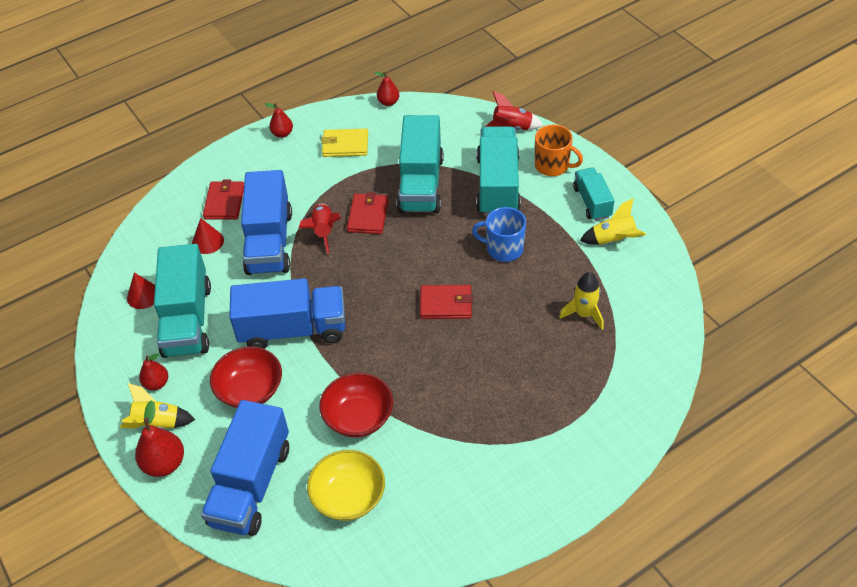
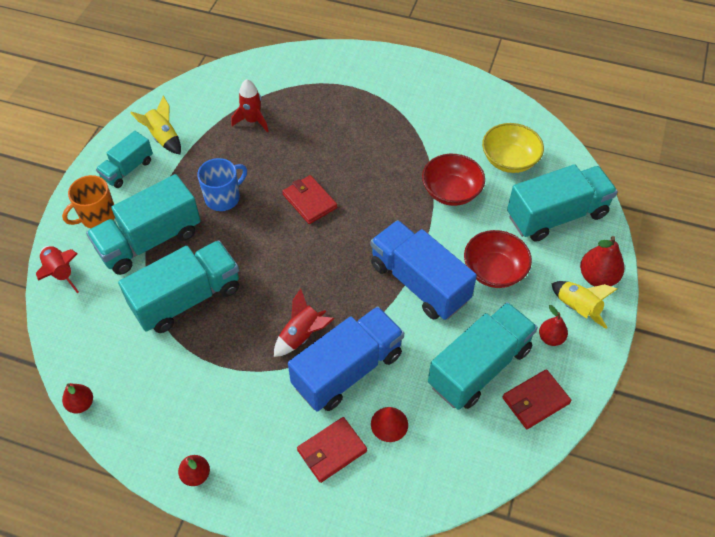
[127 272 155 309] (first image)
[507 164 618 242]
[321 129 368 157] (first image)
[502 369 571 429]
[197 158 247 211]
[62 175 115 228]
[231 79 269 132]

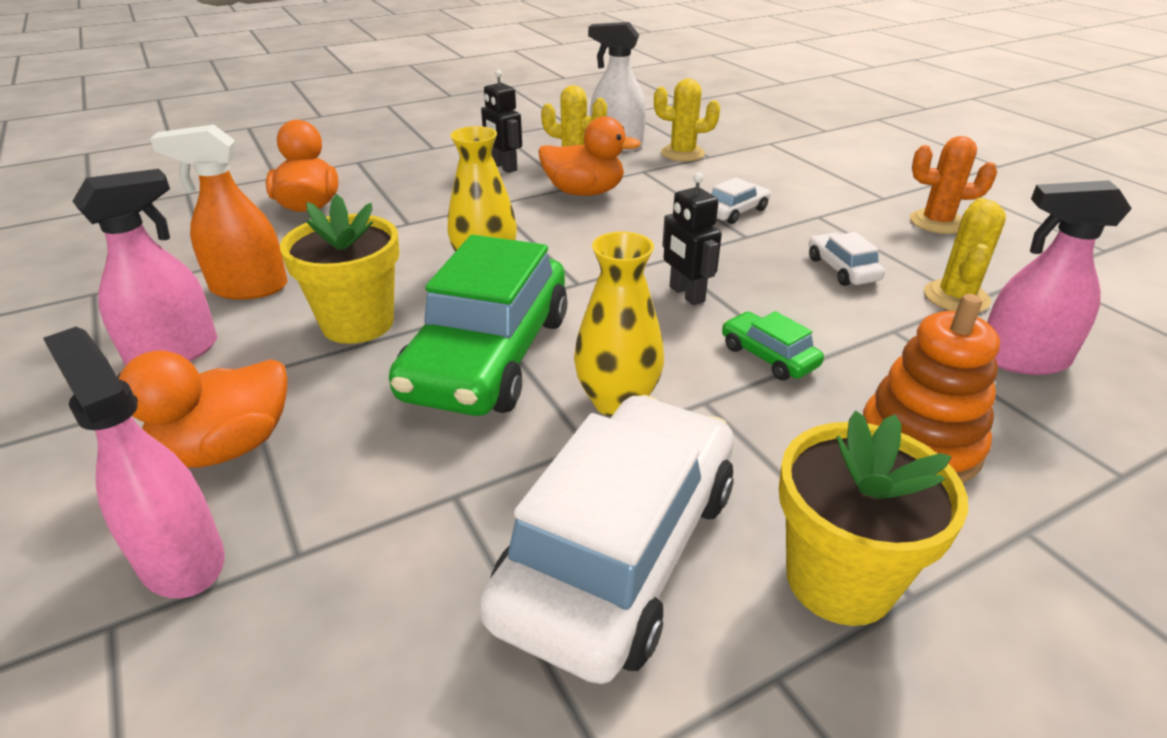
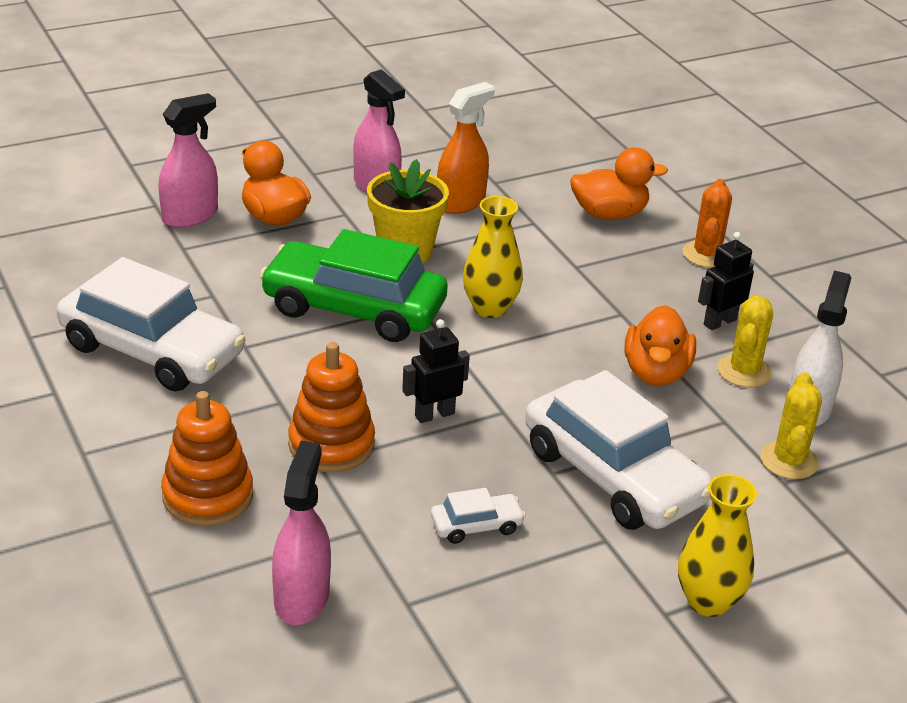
[437 82 495 214]
[678 474 757 617]
[525 370 713 530]
[288 342 375 472]
[779 411 968 626] (first image)
[683 179 732 268]
[924 198 1006 312] (first image)

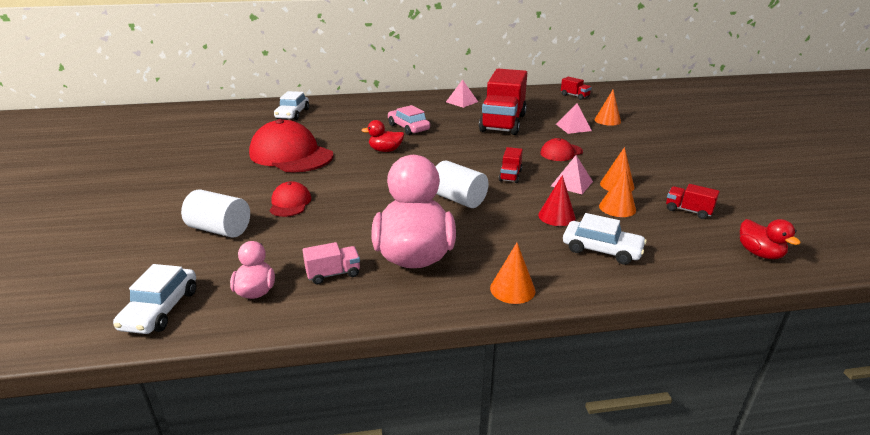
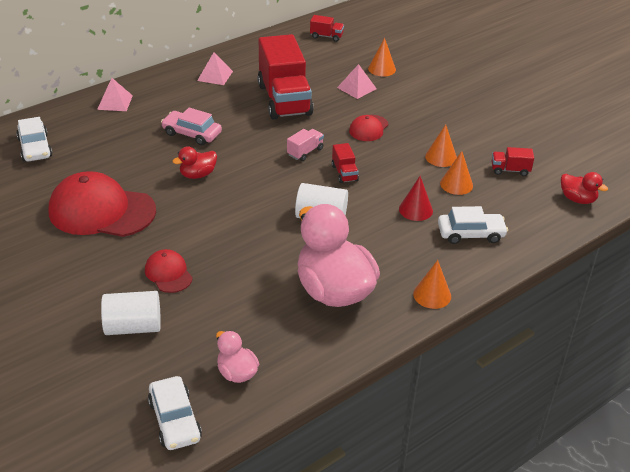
[287 129 324 161]
[97 78 133 111]

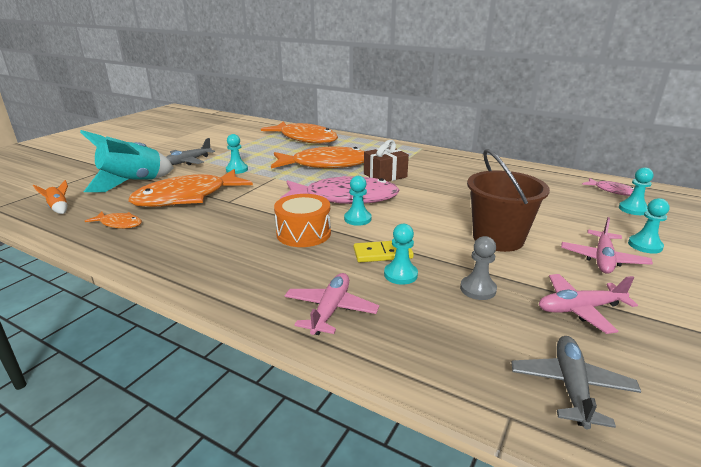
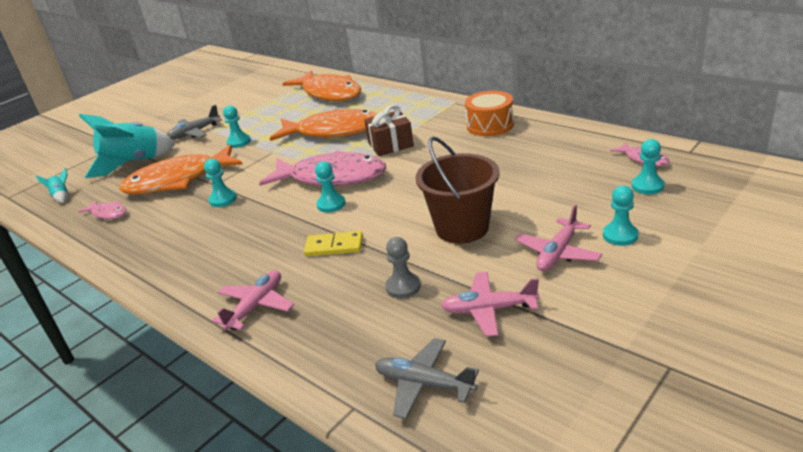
[36 168 68 203]
[78 200 127 219]
[465 91 514 136]
[204 159 237 207]
[375 338 479 419]

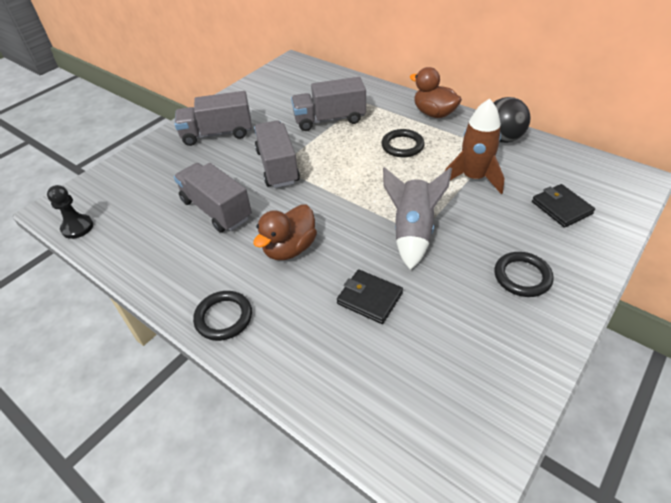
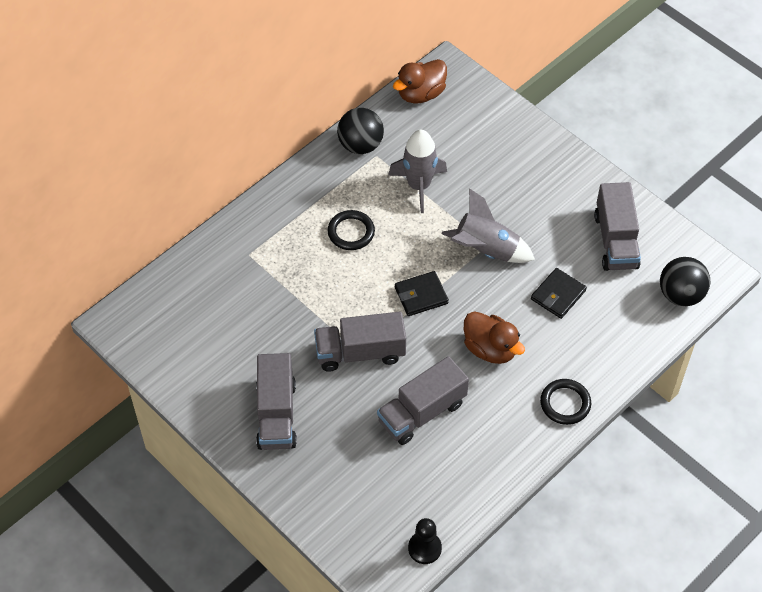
[594 182 641 271]
[393 59 447 104]
[388 130 447 213]
[494 252 554 297] (first image)
[395 271 449 316]
[660 257 710 306]

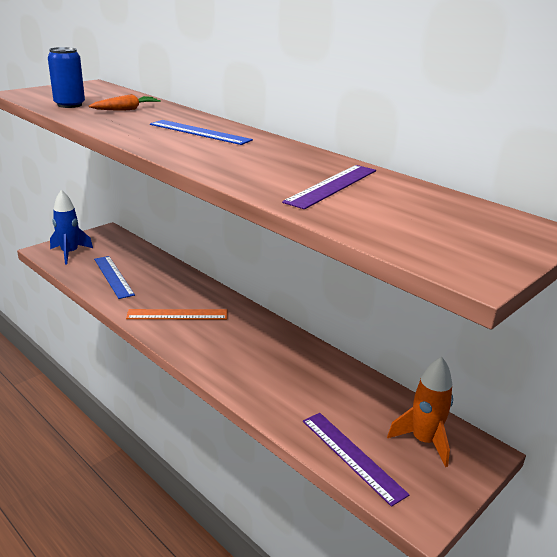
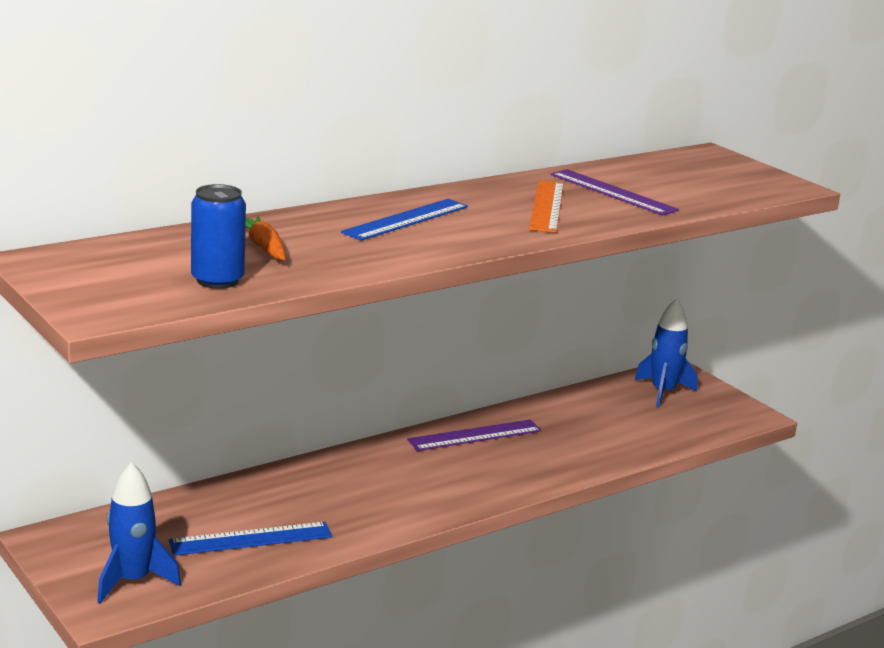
[529 180 564 233]
[407 419 542 451]
[635 299 697 408]

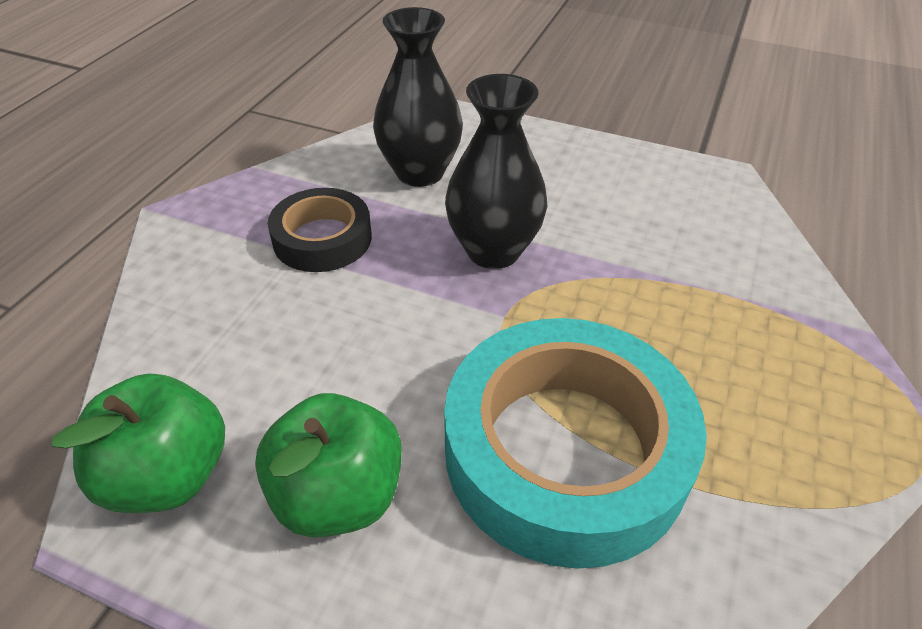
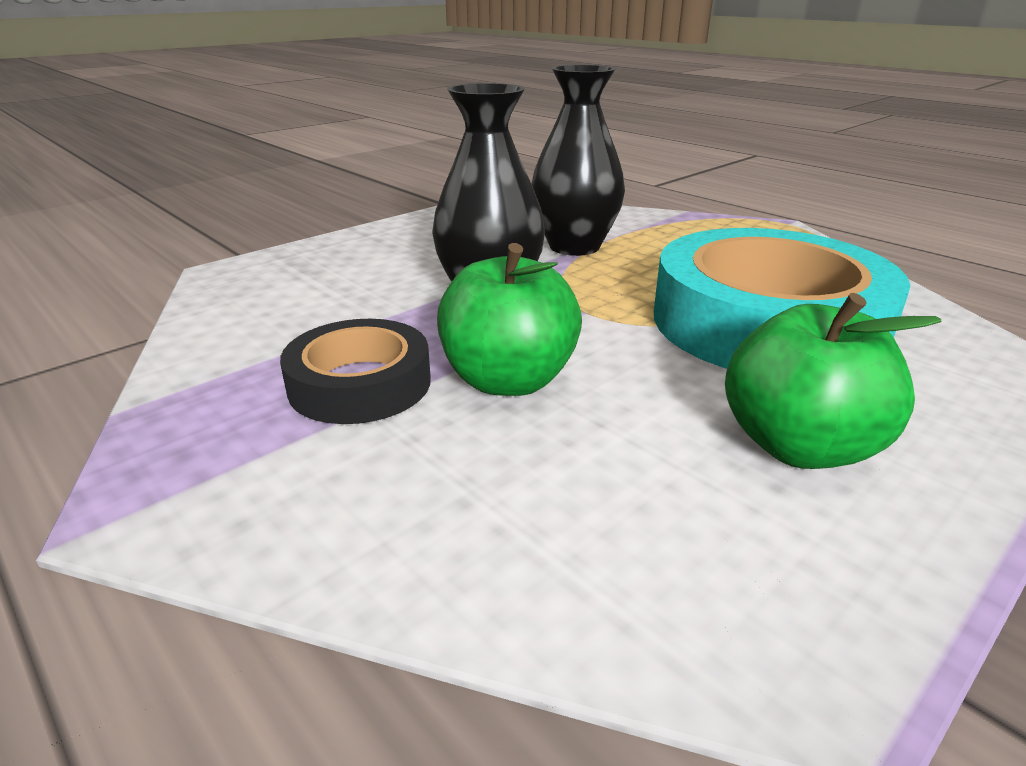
[437 243 582 396]
[531 65 625 256]

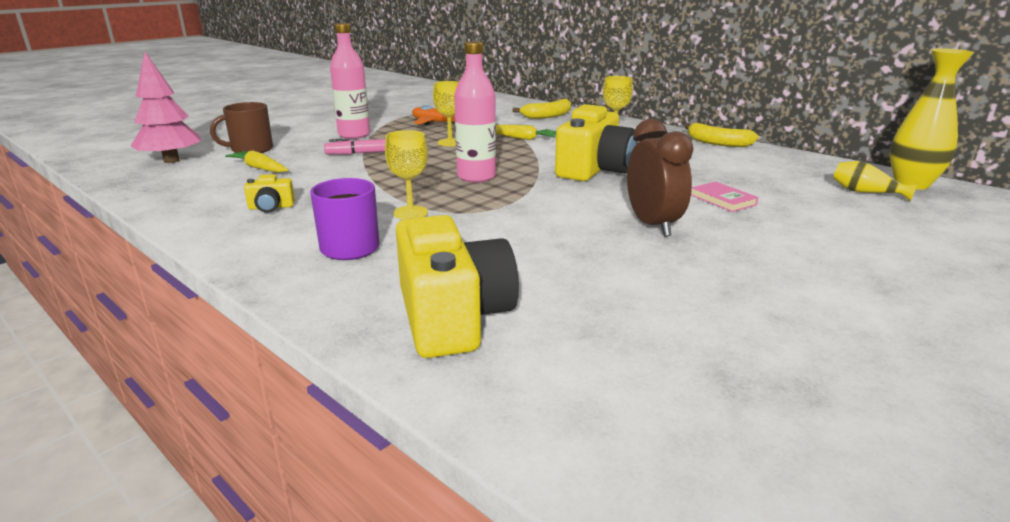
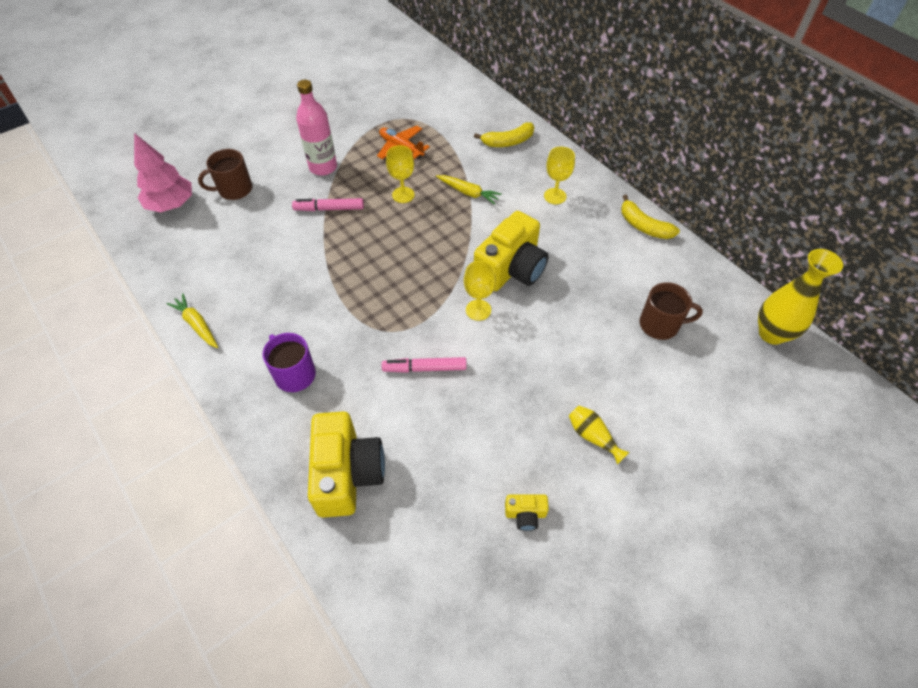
[167 294 218 348]
[505 494 549 531]
[464 261 496 321]
[454 41 496 183] (first image)
[627 119 694 237] (first image)
[691 181 759 212] (first image)
[569 405 630 465]
[382 357 467 373]
[640 282 703 340]

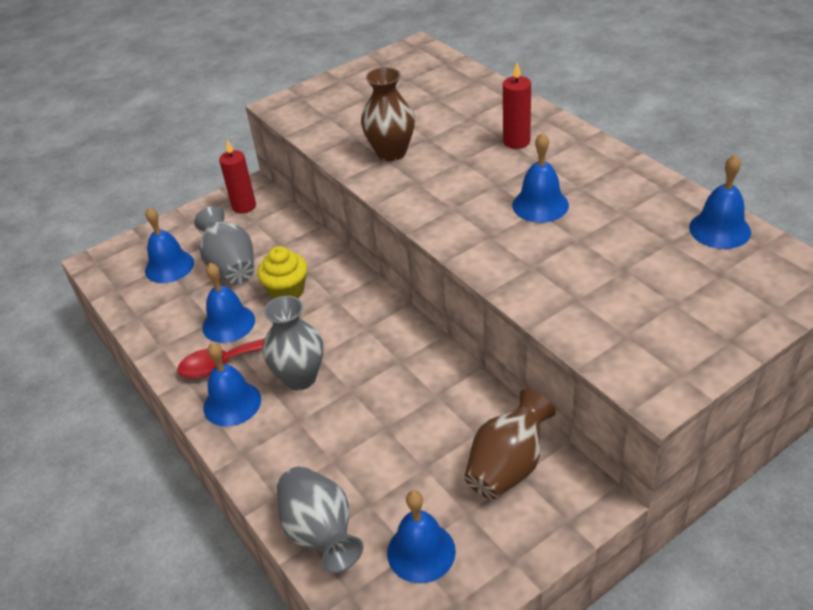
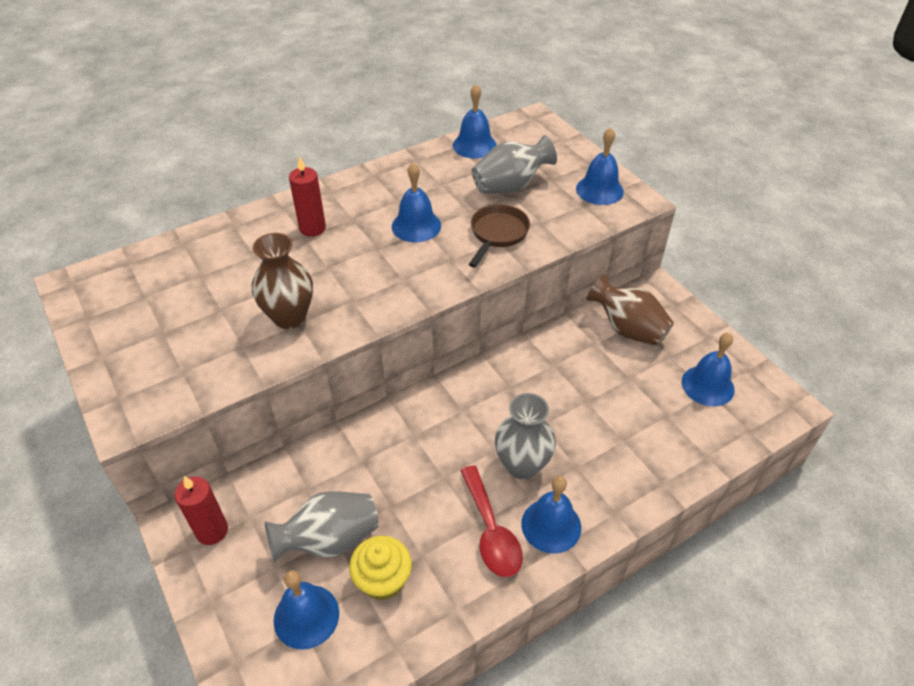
[576 127 624 205]
[349 536 412 600]
[472 135 557 194]
[469 204 530 268]

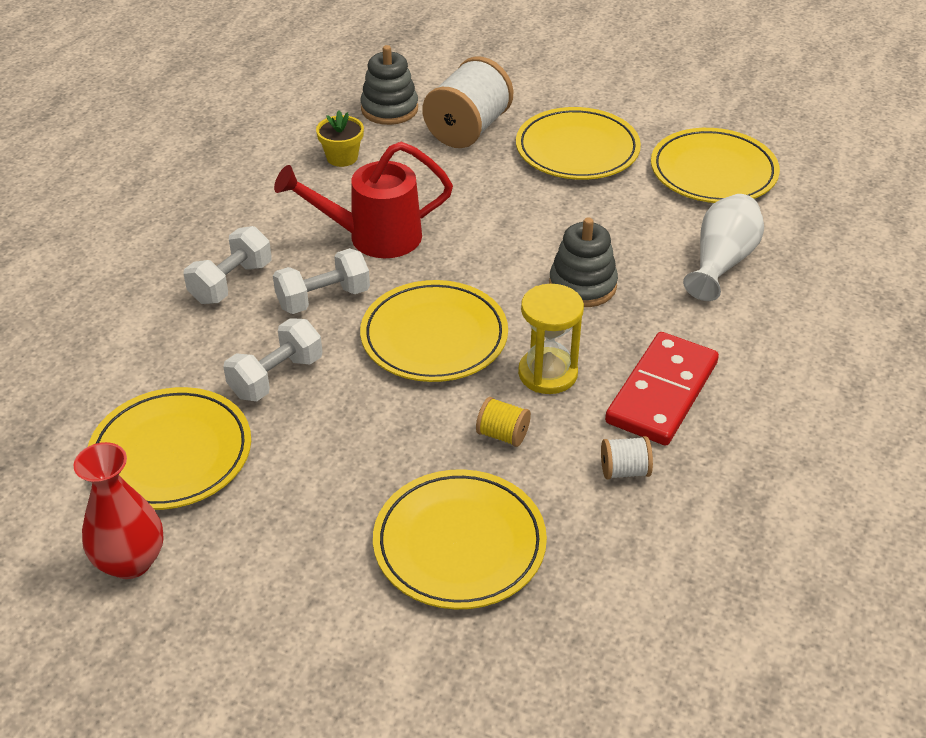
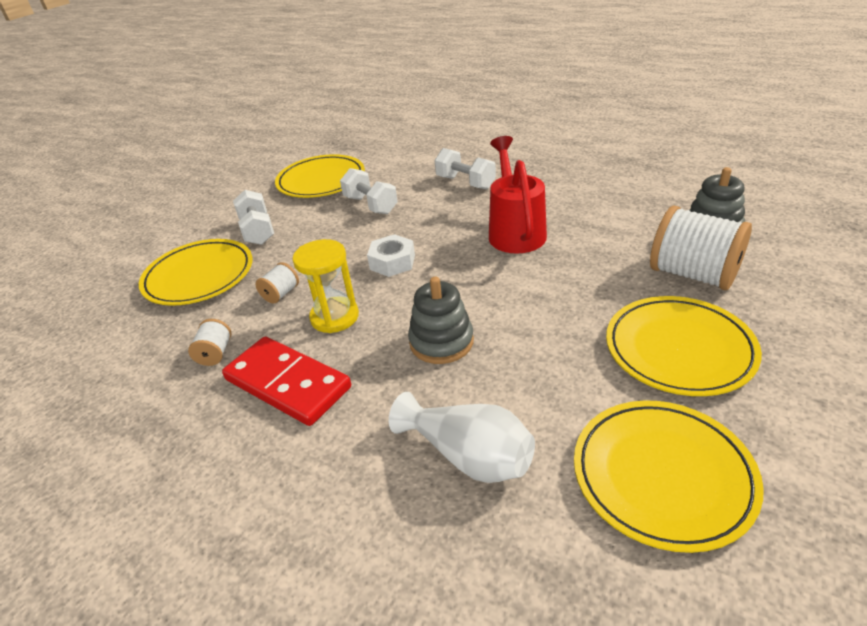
[74 442 164 579] (first image)
[233 190 274 245]
[316 110 364 167] (first image)
[367 234 415 277]
[255 262 299 303]

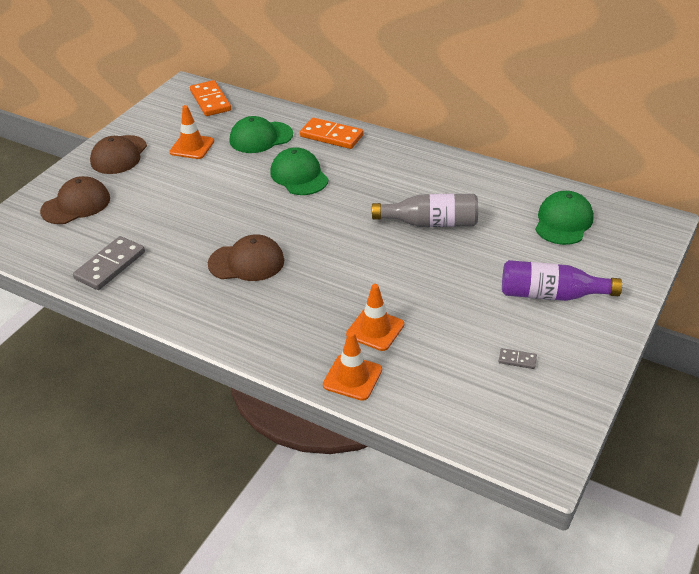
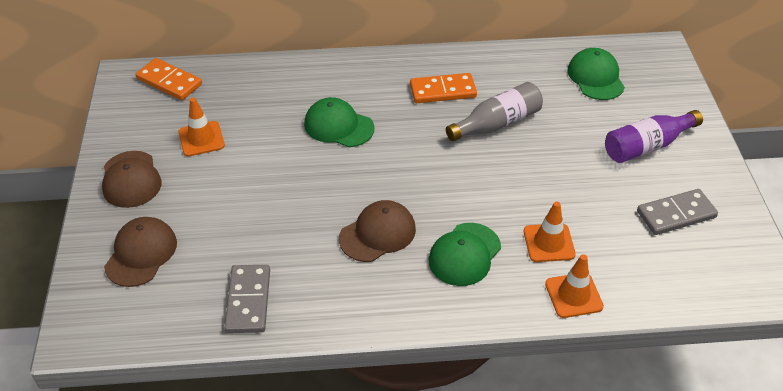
[429 223 501 286]
[410 73 477 103]
[637 189 718 235]

